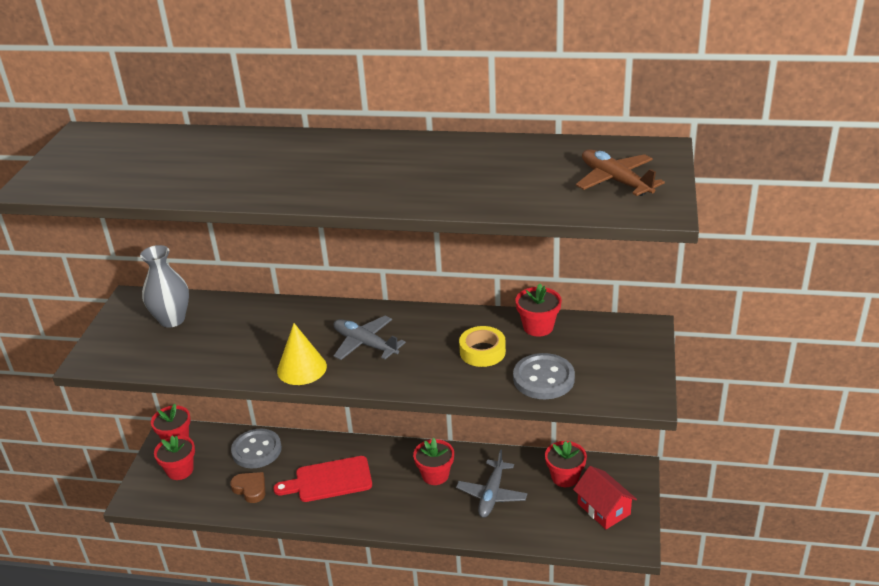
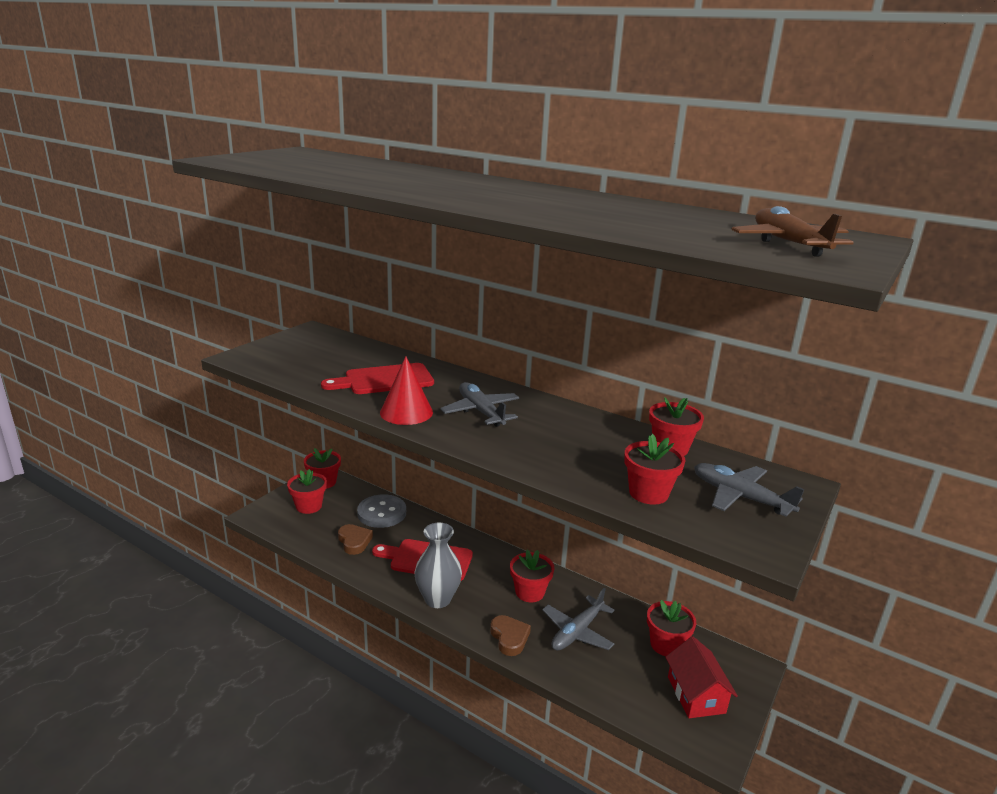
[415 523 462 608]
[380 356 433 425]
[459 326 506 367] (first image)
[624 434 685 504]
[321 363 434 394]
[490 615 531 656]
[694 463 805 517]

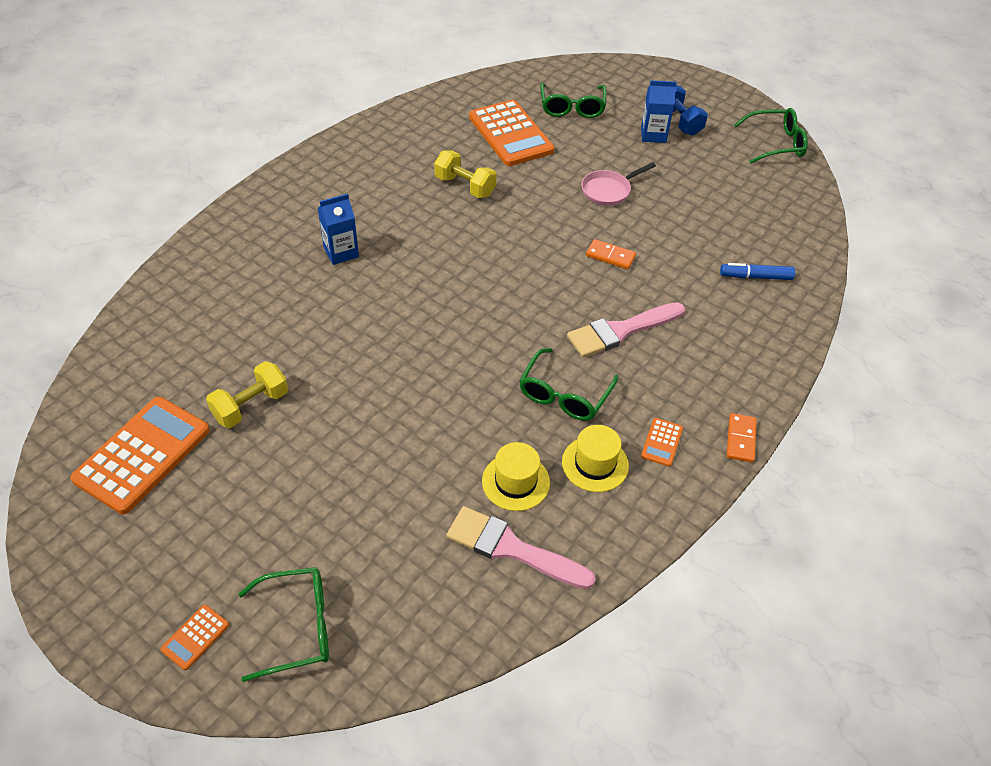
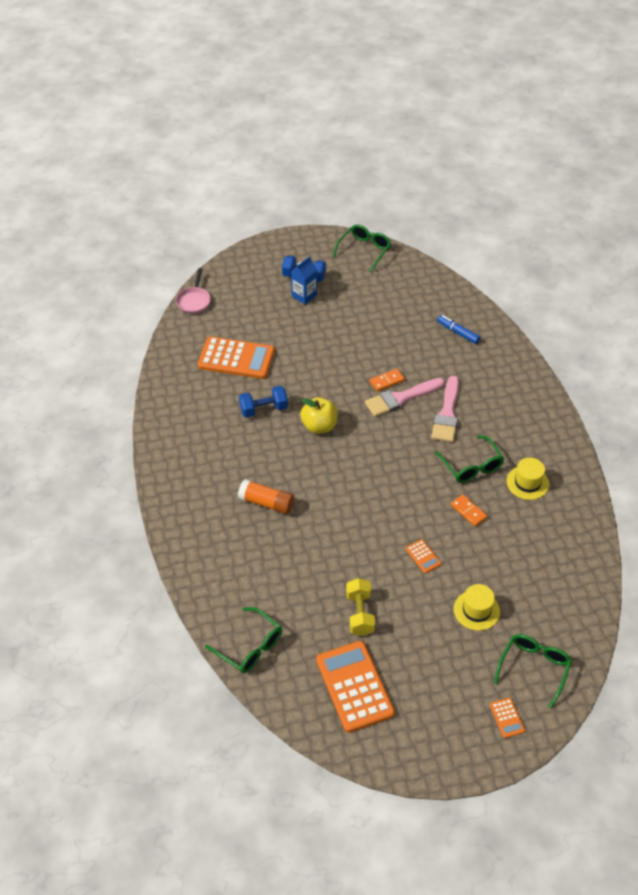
[238 479 294 514]
[239 386 288 418]
[365 378 445 417]
[454 584 500 631]
[205 607 282 673]
[176 268 211 314]
[406 539 441 573]
[437 315 481 344]
[451 494 487 527]
[300 397 338 434]

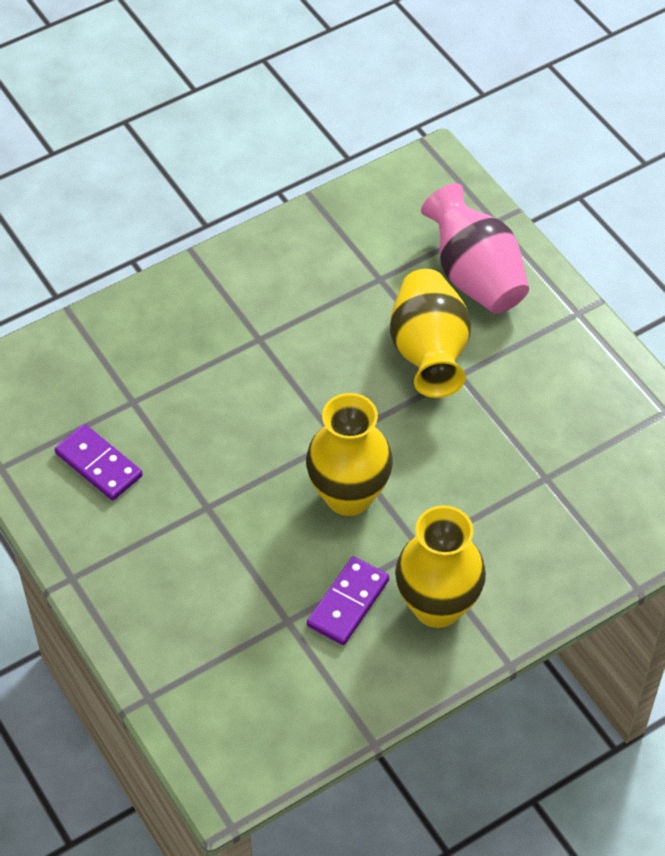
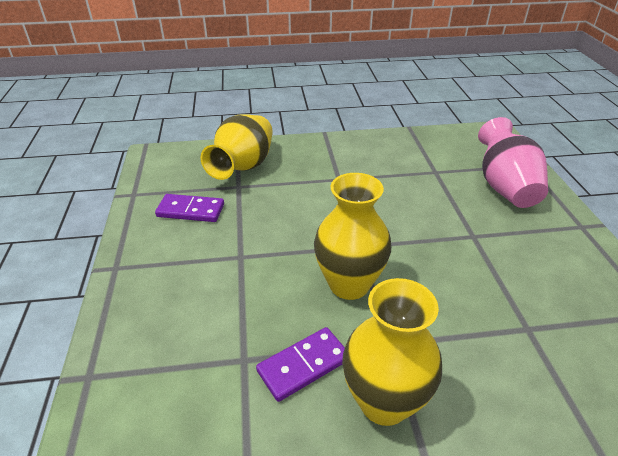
[155 194 224 222]
[201 114 273 180]

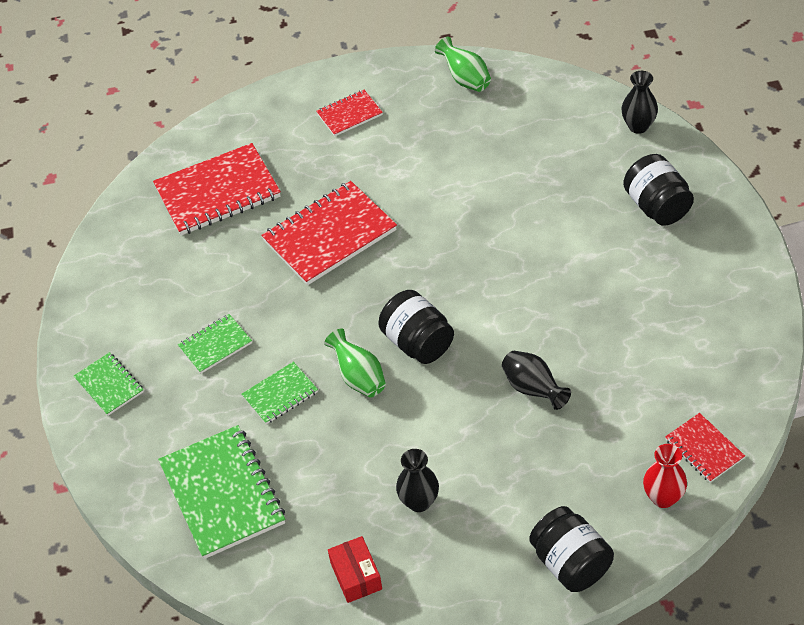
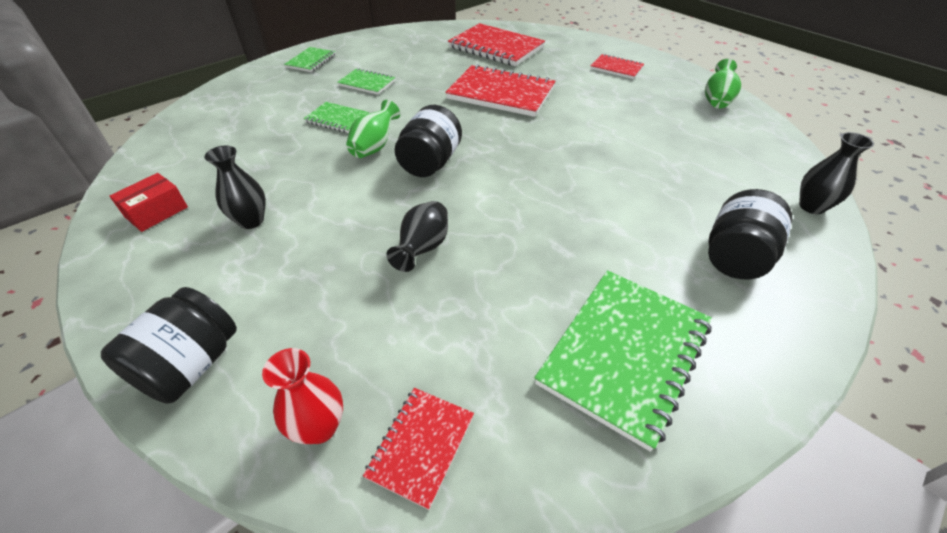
[534 270 712 452]

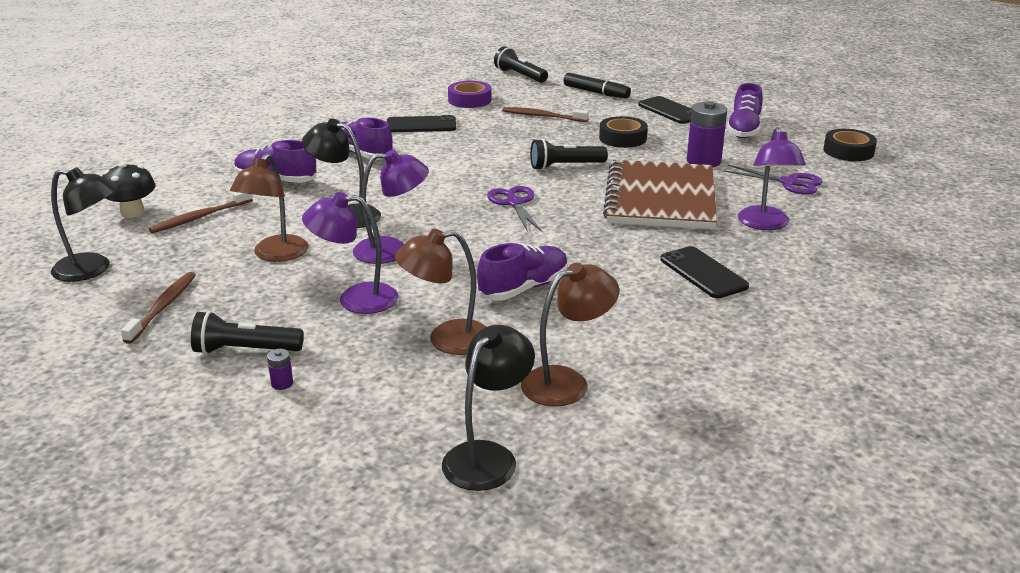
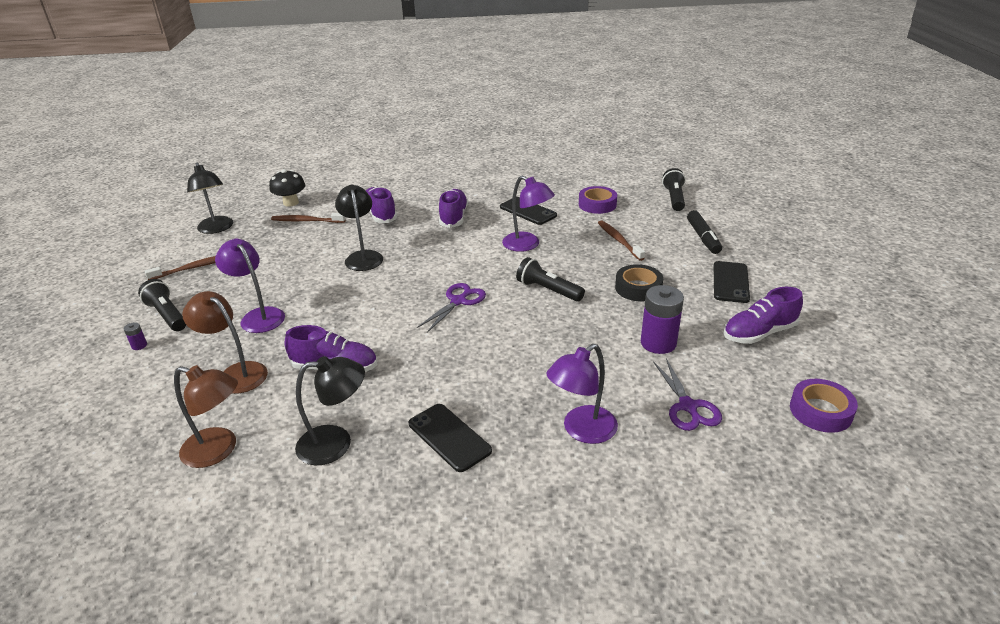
[230 153 309 262] (first image)
[502 176 555 252]
[295 356 365 465]
[603 160 717 230] (first image)
[409 404 492 472]
[790 379 858 433]

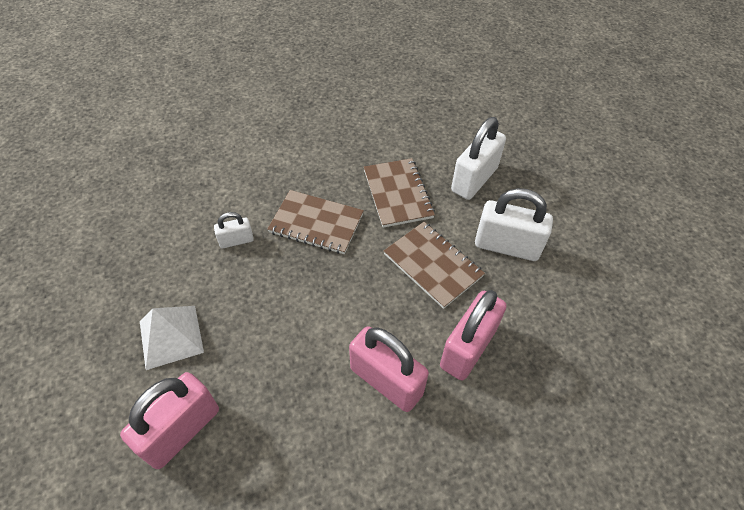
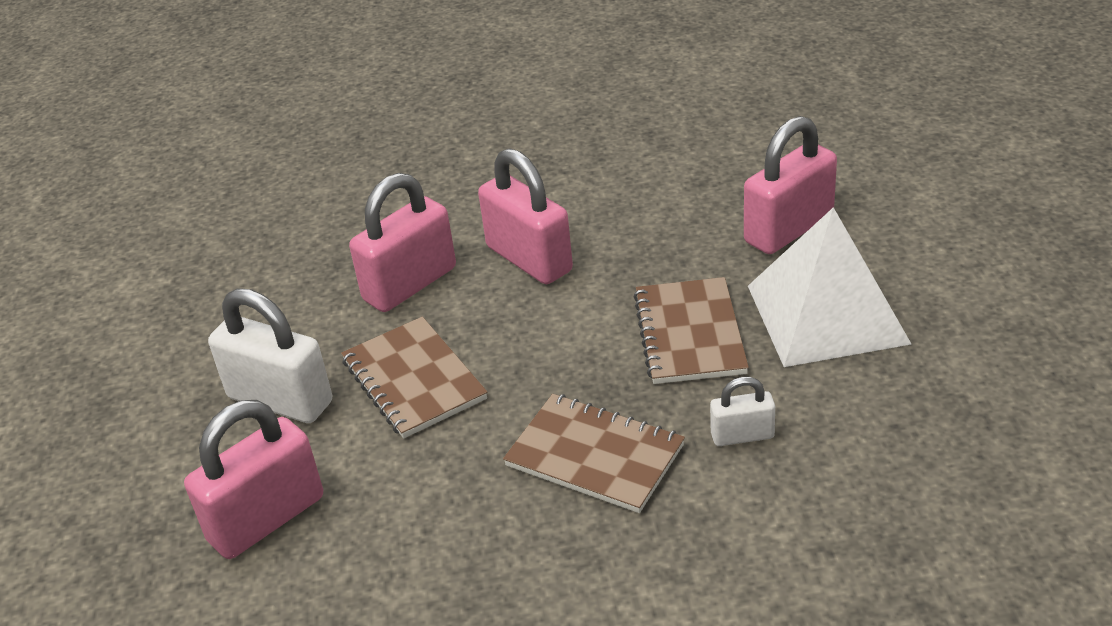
[748 207 911 367]
[633 277 749 384]
[184 400 323 559]

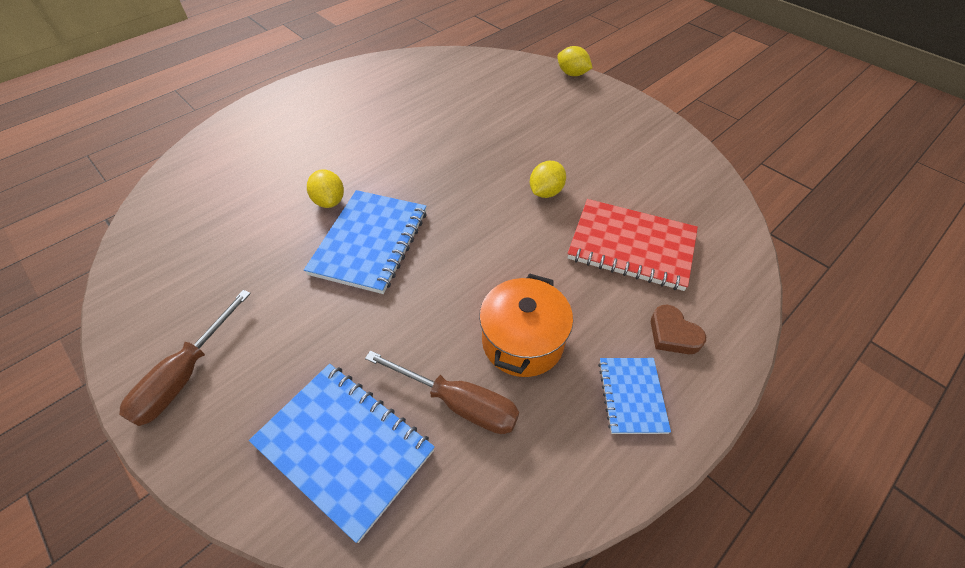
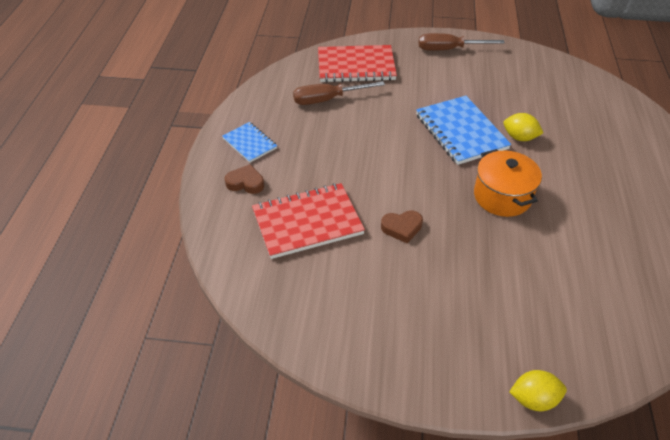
[419 33 505 51]
[318 45 397 83]
[474 149 542 217]
[381 210 423 243]

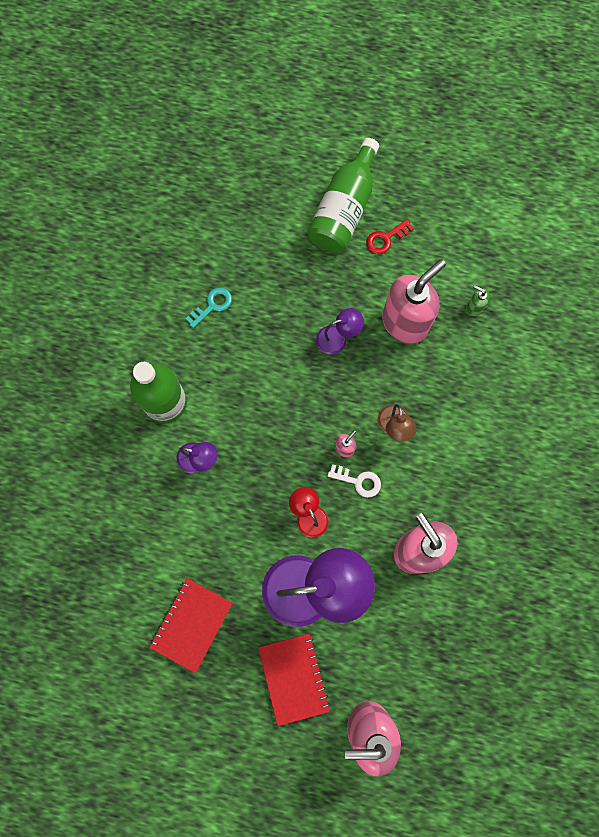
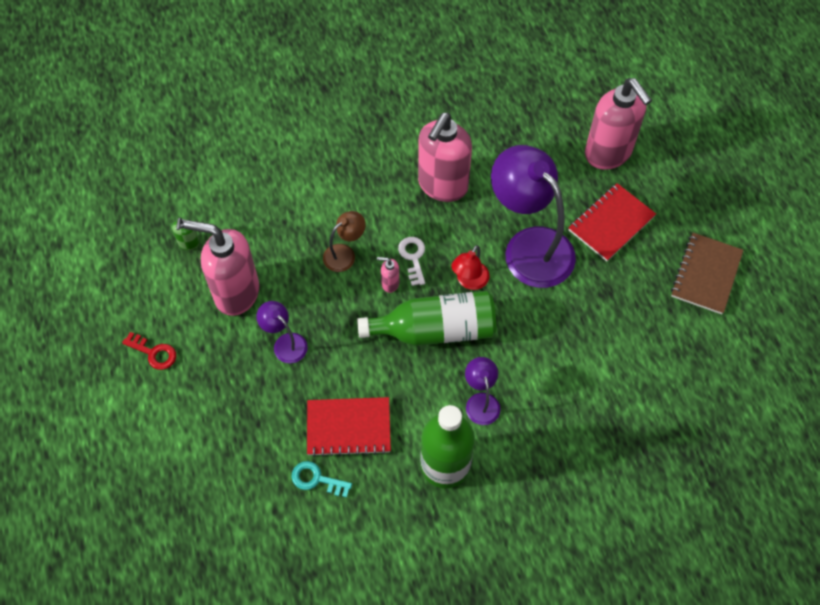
[307 397 391 457]
[357 291 496 346]
[671 233 743 314]

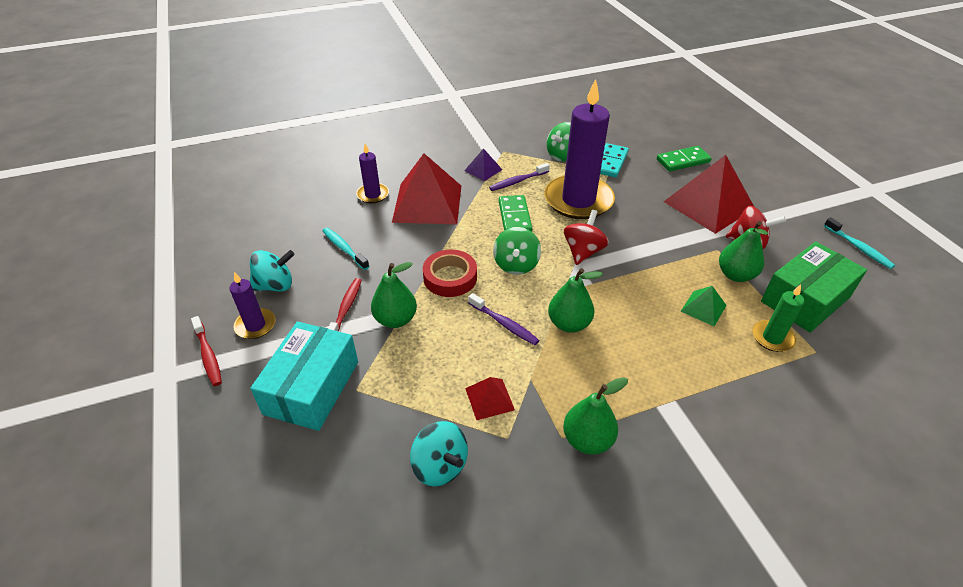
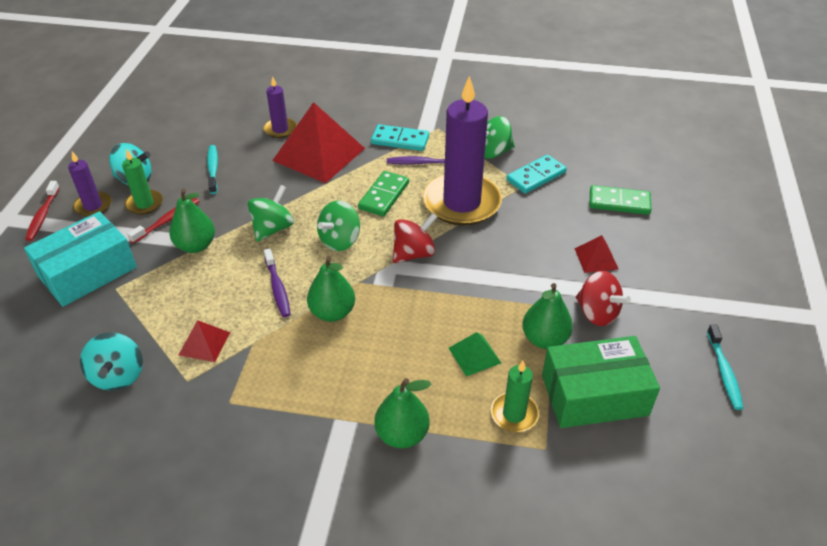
[248 185 294 242]
[371 124 429 151]
[374 378 432 448]
[574 235 619 273]
[122 150 163 215]

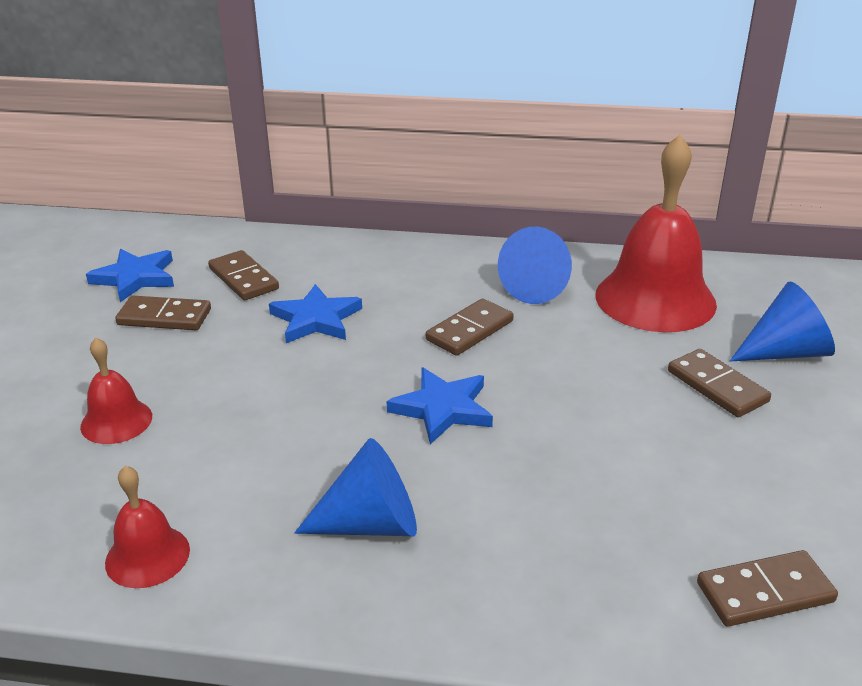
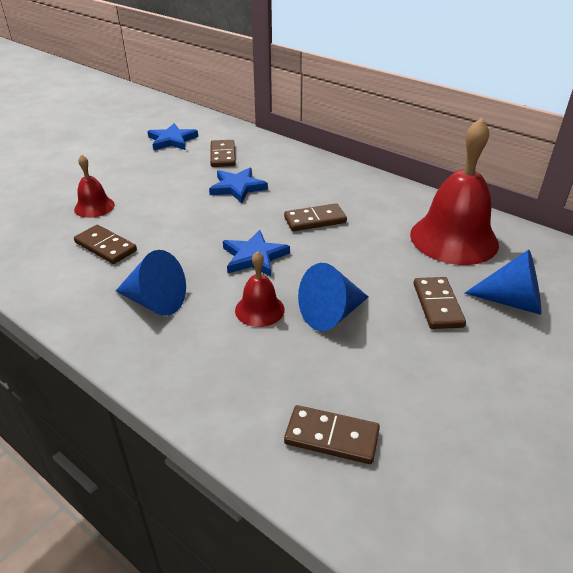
[235 251 285 327]
[74 225 137 264]
[298 263 368 331]

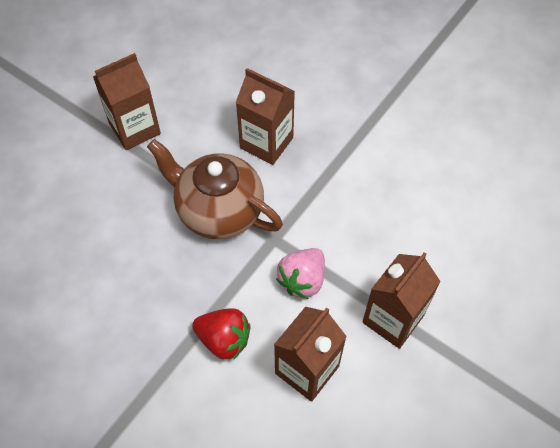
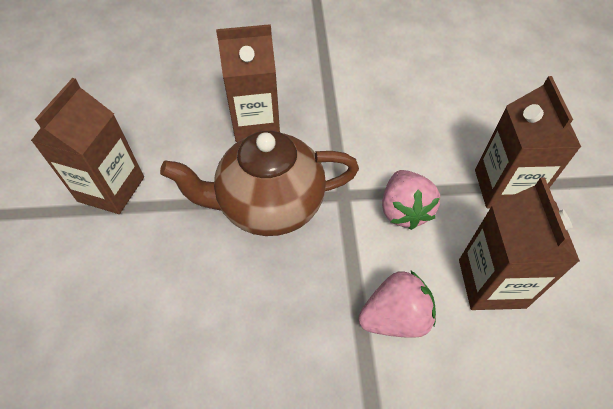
[358 270 436 338]

